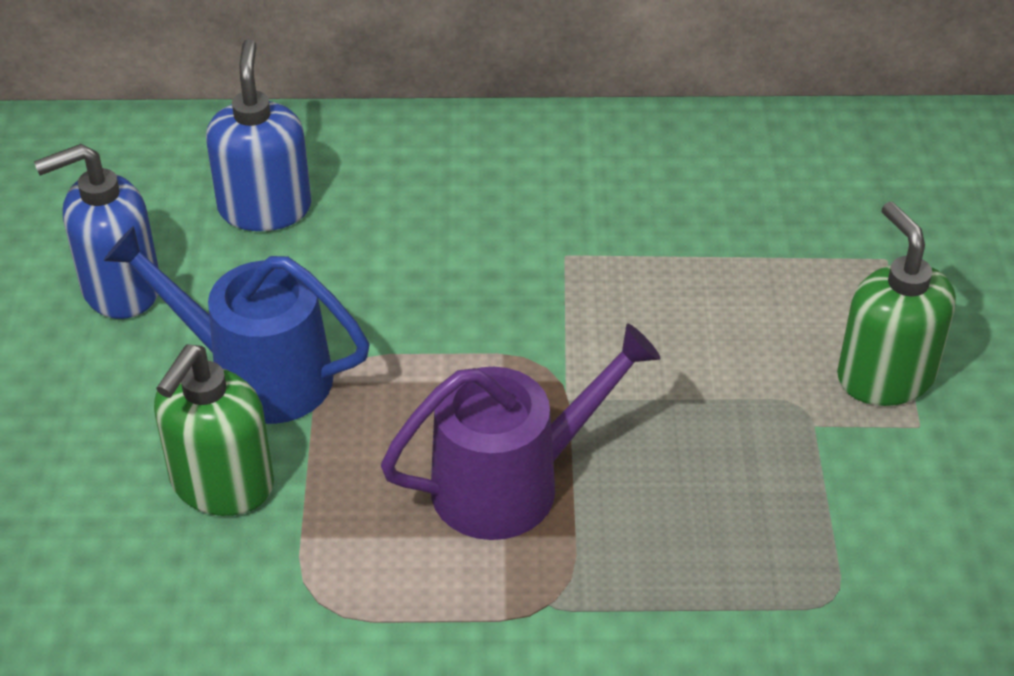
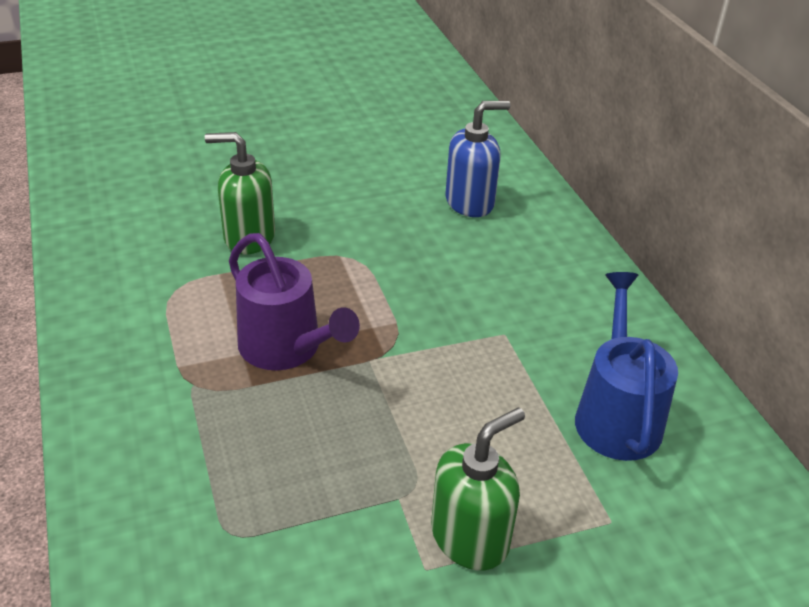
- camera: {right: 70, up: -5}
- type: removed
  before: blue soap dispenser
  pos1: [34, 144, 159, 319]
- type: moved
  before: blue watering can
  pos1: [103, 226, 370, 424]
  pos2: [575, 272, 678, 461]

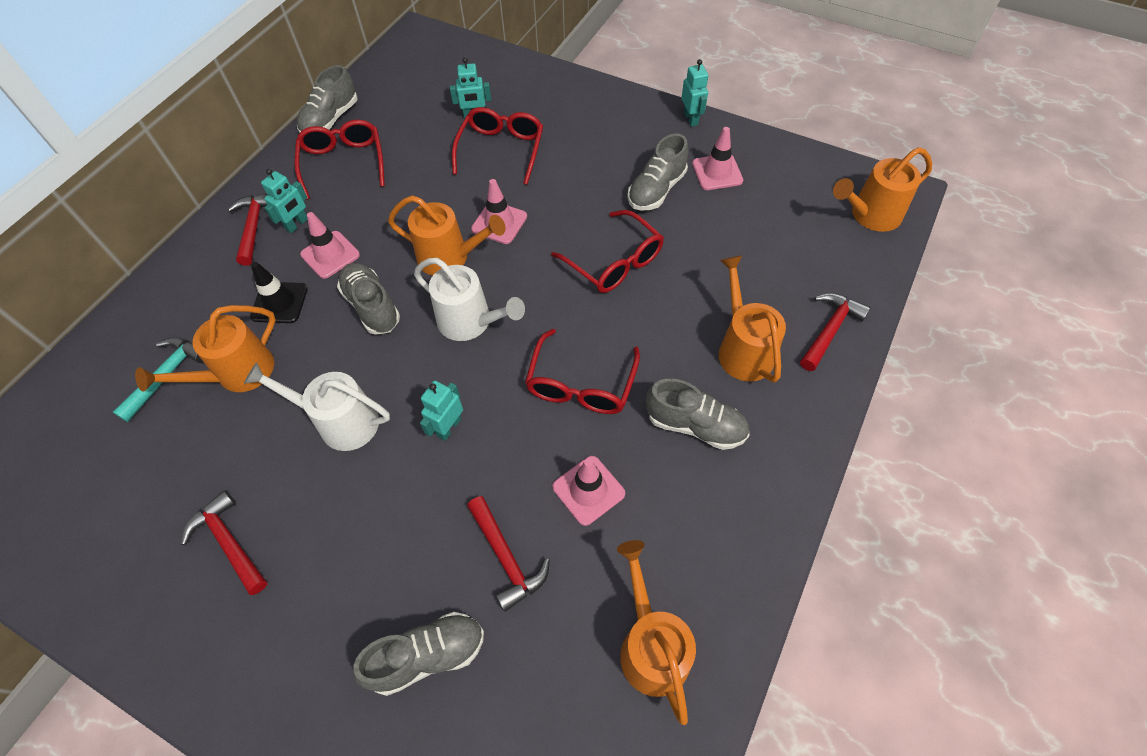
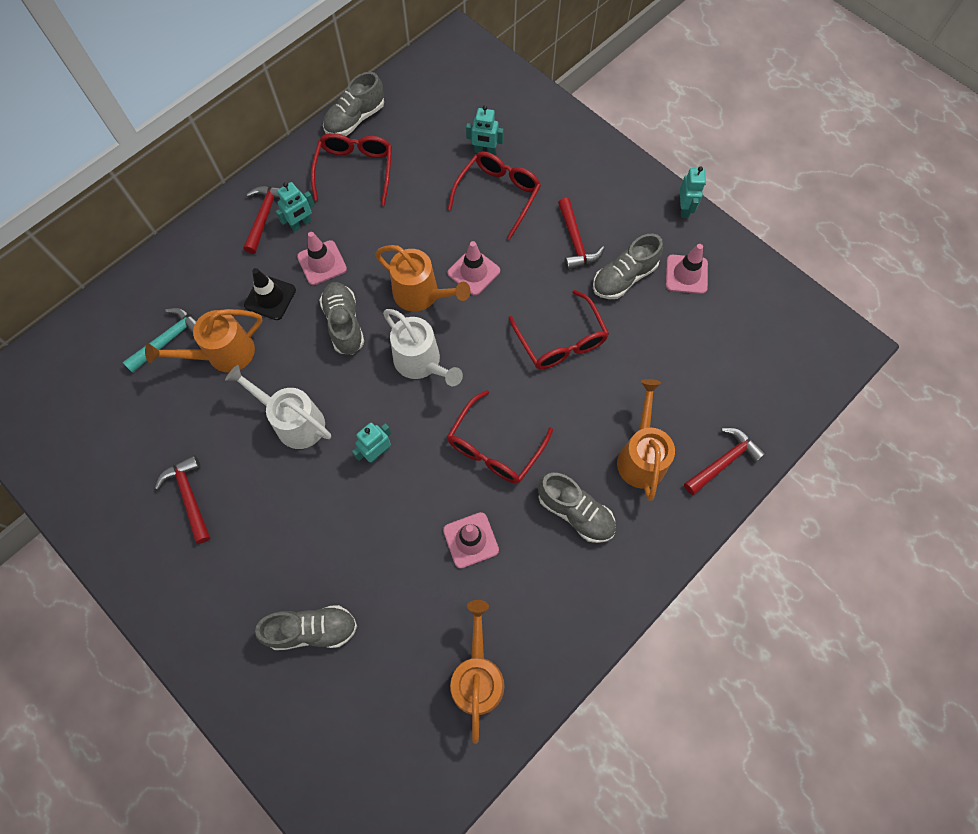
- camera: {right: 15, up: 10}
- type: removed
  before: orange watering can
  pos1: [833, 147, 932, 232]
- type: moved
  before: red hammer
  pos1: [467, 496, 550, 612]
  pos2: [558, 198, 605, 270]

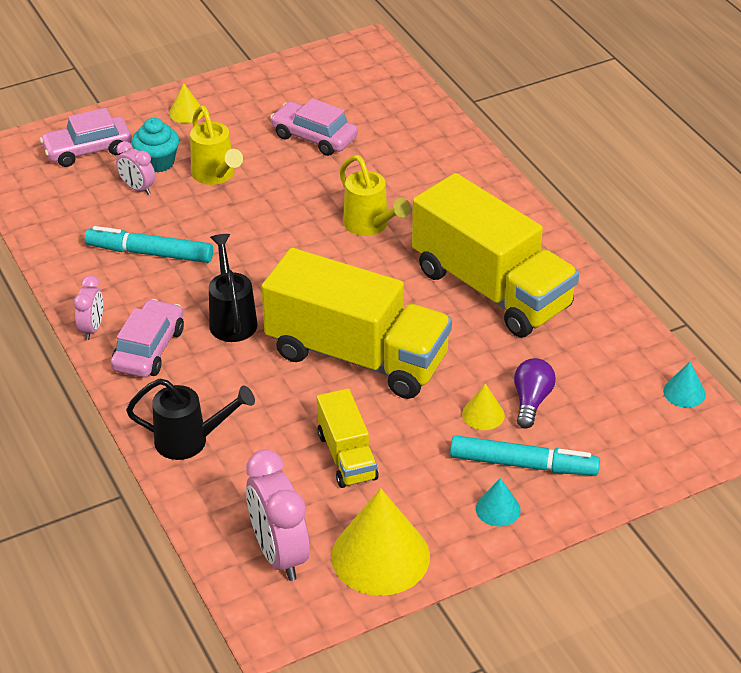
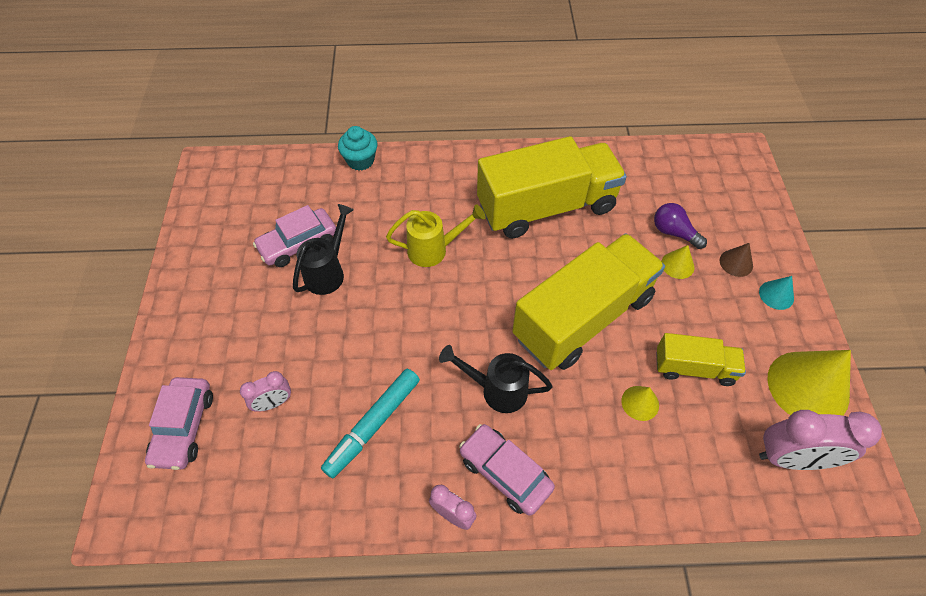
- camera: {right: -65, up: 15}
- type: removed
  before: yellow watering can
  pos1: [190, 106, 243, 185]
- type: removed
  before: turquoise cone
  pos1: [663, 362, 706, 408]
- type: moved
  before: black watering can
  pos1: [126, 378, 255, 460]
  pos2: [293, 204, 354, 295]
- type: moved
  before: turquoise cupcake
  pos1: [131, 118, 179, 173]
  pos2: [338, 126, 377, 171]
- type: moved
  before: yellow cone
  pos1: [169, 83, 204, 123]
  pos2: [621, 386, 659, 421]
- type: replaced
  before: turquoise marker
  after: brown cone
  pos1: [450, 435, 600, 476]
  pos2: [720, 243, 753, 277]

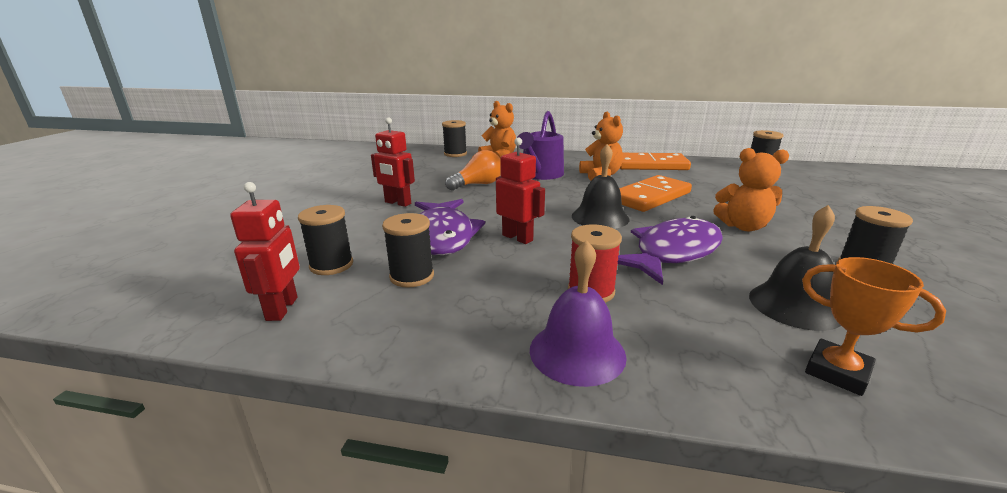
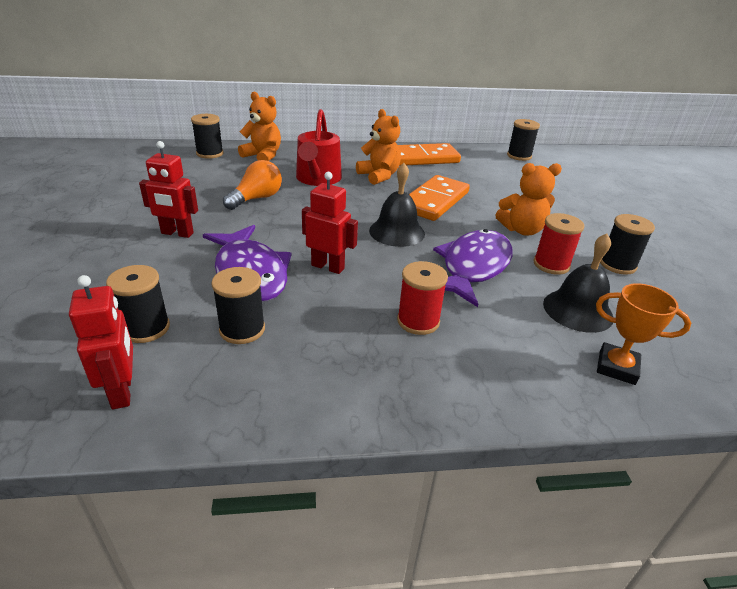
- camera: {right: -20, up: 10}
- type: removed
  before: purple bell
  pos1: [530, 240, 627, 387]
- type: added
  after: red spool
  pos2: [533, 213, 584, 275]
- type: recoloured
  before: purple watering can
  after: red watering can
  pos1: [517, 111, 564, 180]
  pos2: [296, 109, 342, 186]

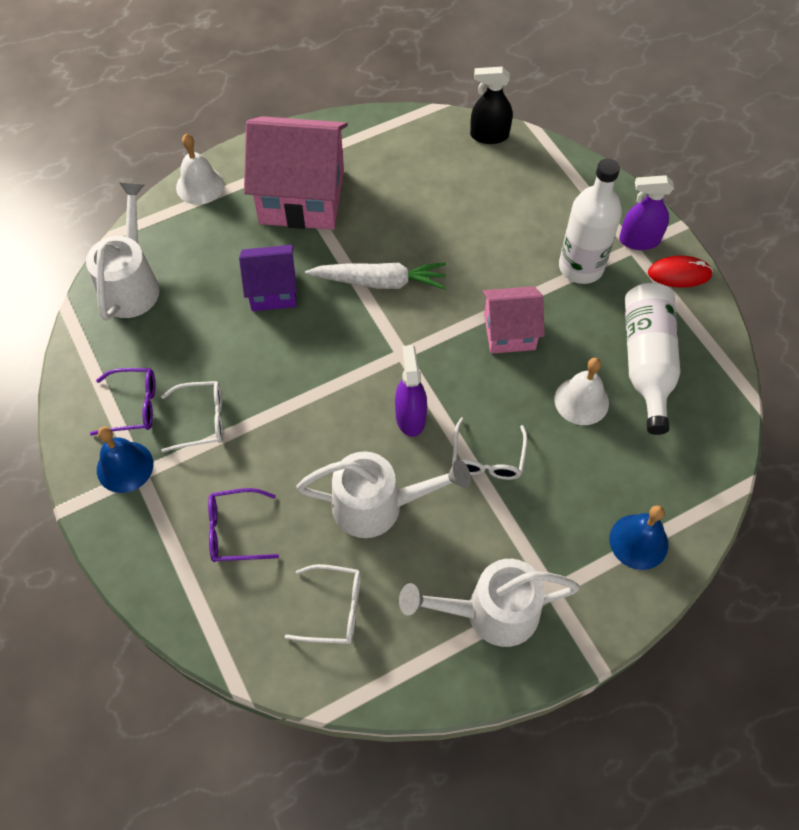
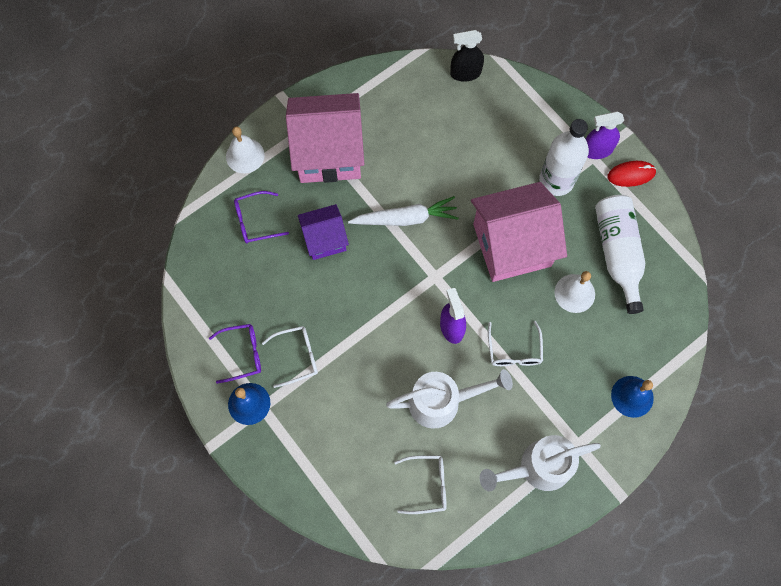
- camera: {right: -10, up: 10}
- type: removed
  before: white watering can
  pos1: [86, 182, 160, 321]
- type: moved
  before: purple glasses
  pos1: [208, 488, 279, 562]
  pos2: [234, 191, 289, 244]
- type: resized
  before: pink house
  pos1: [483, 286, 544, 354]
  pos2: [471, 182, 567, 282]
  scale: 1.79

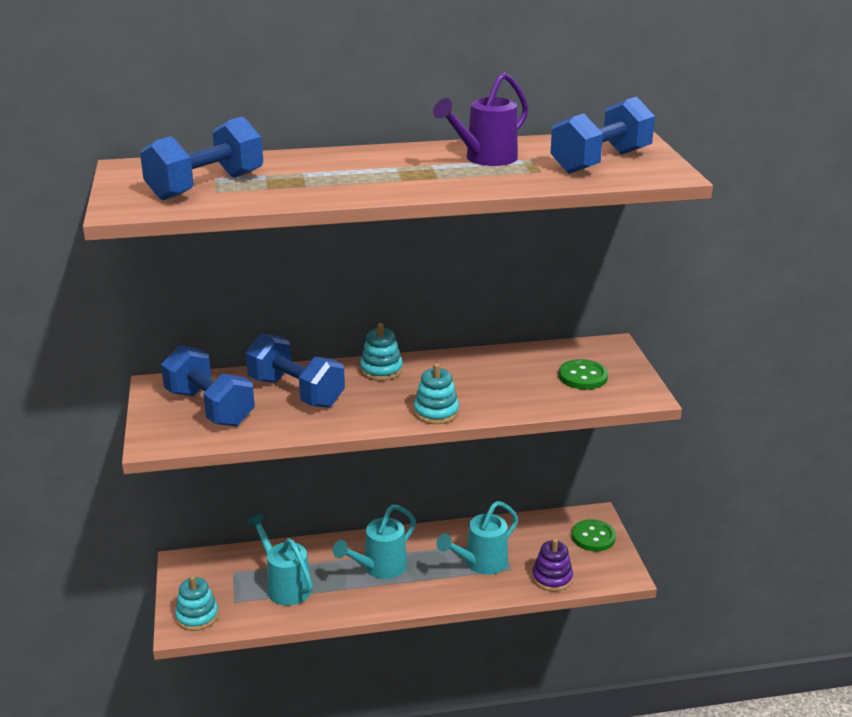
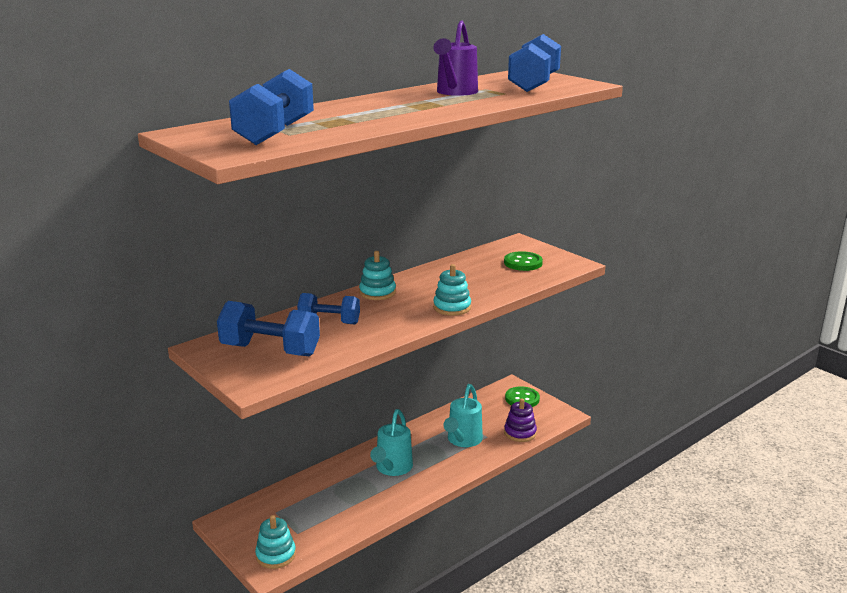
- camera: {right: -30, up: -5}
- type: removed
  before: turquoise watering can
  pos1: [247, 513, 313, 606]
- type: resized
  before: blue dumbbell
  pos1: [246, 333, 345, 408]
  pos2: [297, 293, 360, 324]
  scale: 0.66

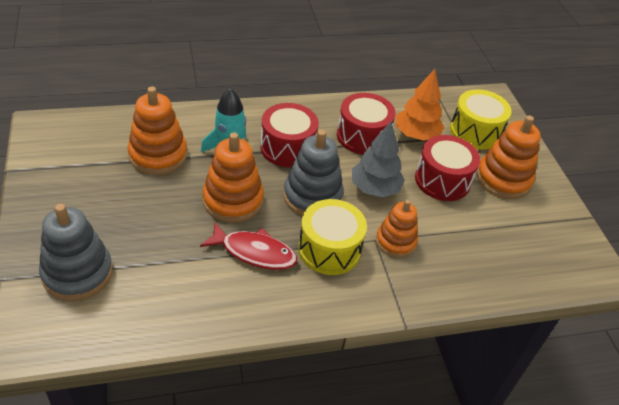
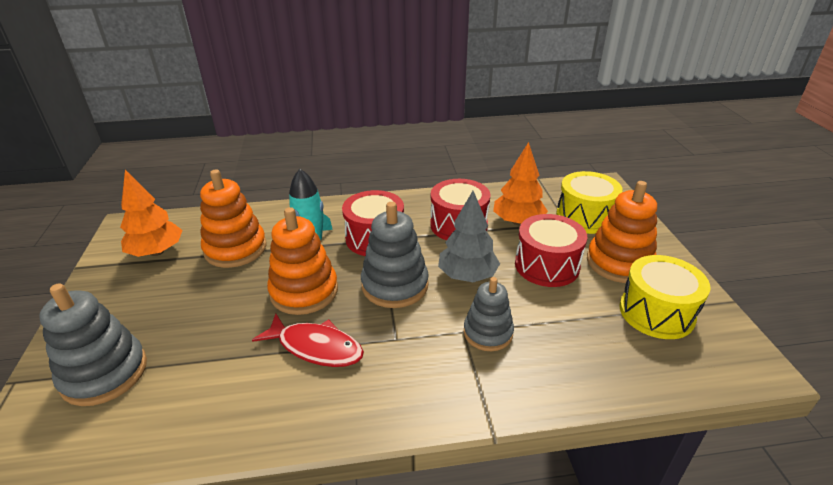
- camera: {right: 10, up: -10}
- type: added
  after: orange tree
  pos2: [120, 170, 183, 257]
- type: moved
  before: yellow drum
  pos1: [298, 199, 367, 275]
  pos2: [620, 255, 710, 339]
- type: recoloured
  before: orange stacking toy
  after: grey stacking toy
  pos1: [376, 200, 418, 258]
  pos2: [464, 277, 514, 351]

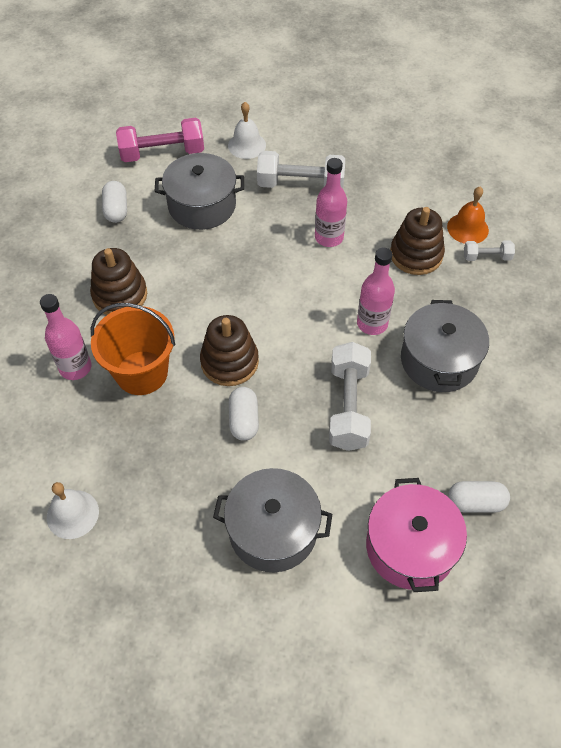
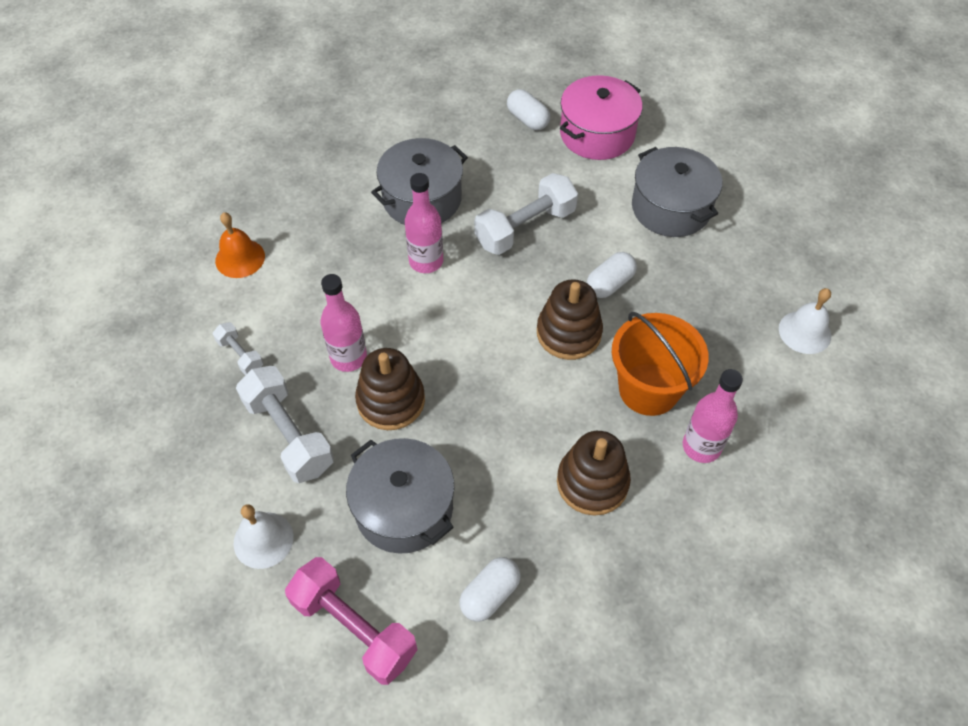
- camera: {right: -130, up: 0}
- type: moved
  before: brown stacking toy
  pos1: [390, 207, 445, 275]
  pos2: [355, 348, 425, 430]
- type: moved
  before: white dumbbell
  pos1: [464, 240, 515, 261]
  pos2: [213, 322, 263, 375]

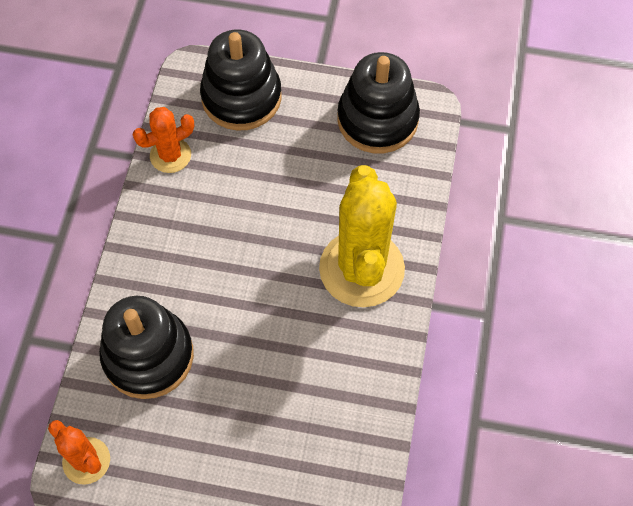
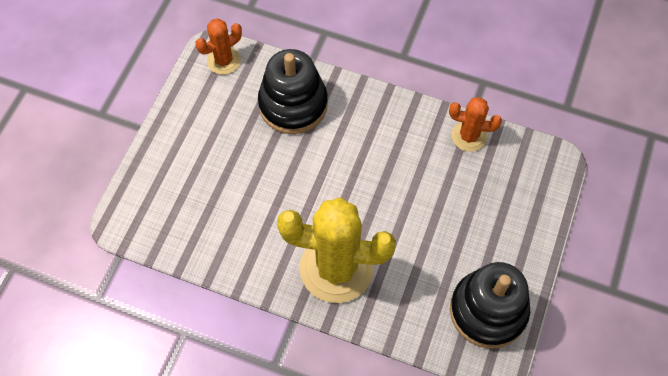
- camera: {right: 100, up: 0}
- type: removed
  before: black stacking toy
  pos1: [200, 29, 282, 131]
- type: turned
  before: orange cactus
  pos1: [133, 107, 194, 173]
  pos2: [449, 97, 502, 152]
  turn: -60

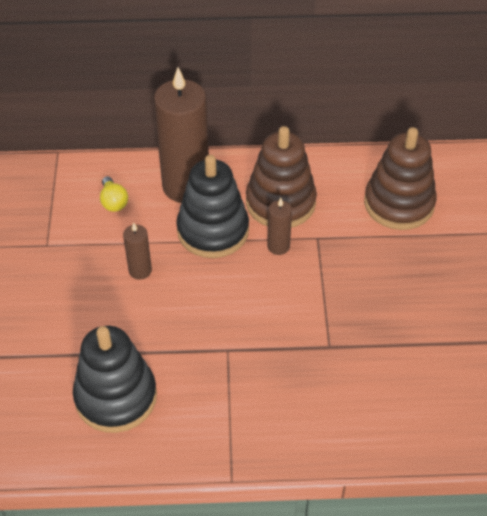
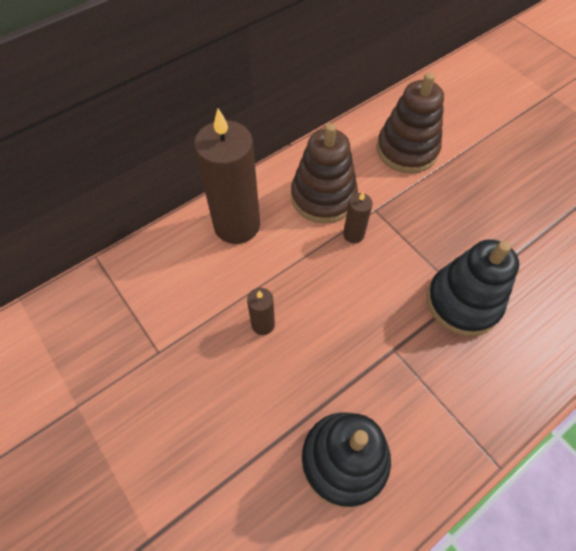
- camera: {right: -35, up: 10}
- type: removed
  before: yellow light bulb
  pos1: [100, 176, 128, 212]
- type: moved
  before: black stacking toy
  pos1: [176, 155, 249, 258]
  pos2: [427, 239, 519, 336]

